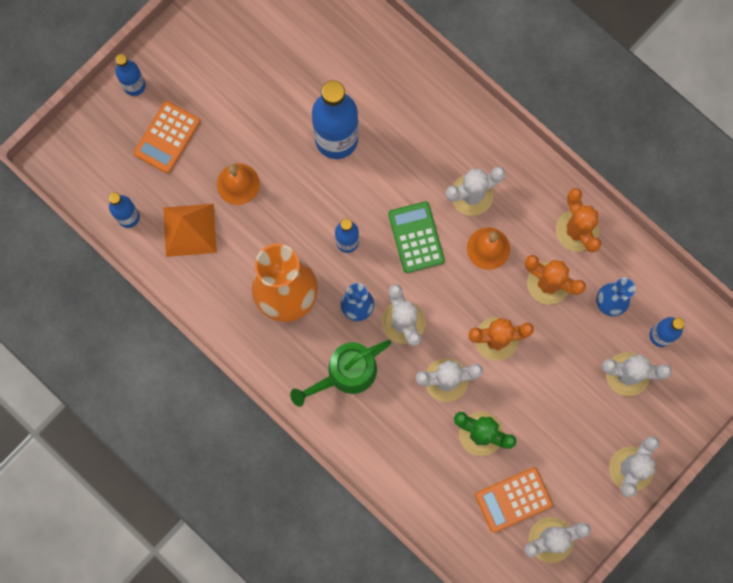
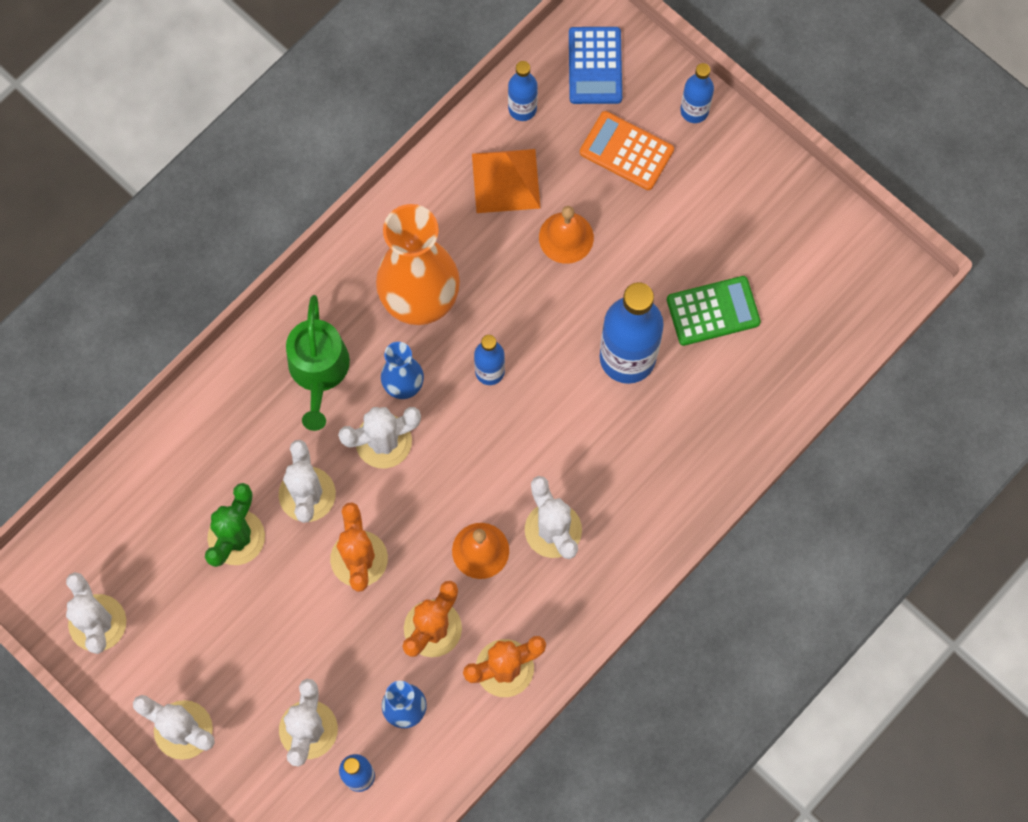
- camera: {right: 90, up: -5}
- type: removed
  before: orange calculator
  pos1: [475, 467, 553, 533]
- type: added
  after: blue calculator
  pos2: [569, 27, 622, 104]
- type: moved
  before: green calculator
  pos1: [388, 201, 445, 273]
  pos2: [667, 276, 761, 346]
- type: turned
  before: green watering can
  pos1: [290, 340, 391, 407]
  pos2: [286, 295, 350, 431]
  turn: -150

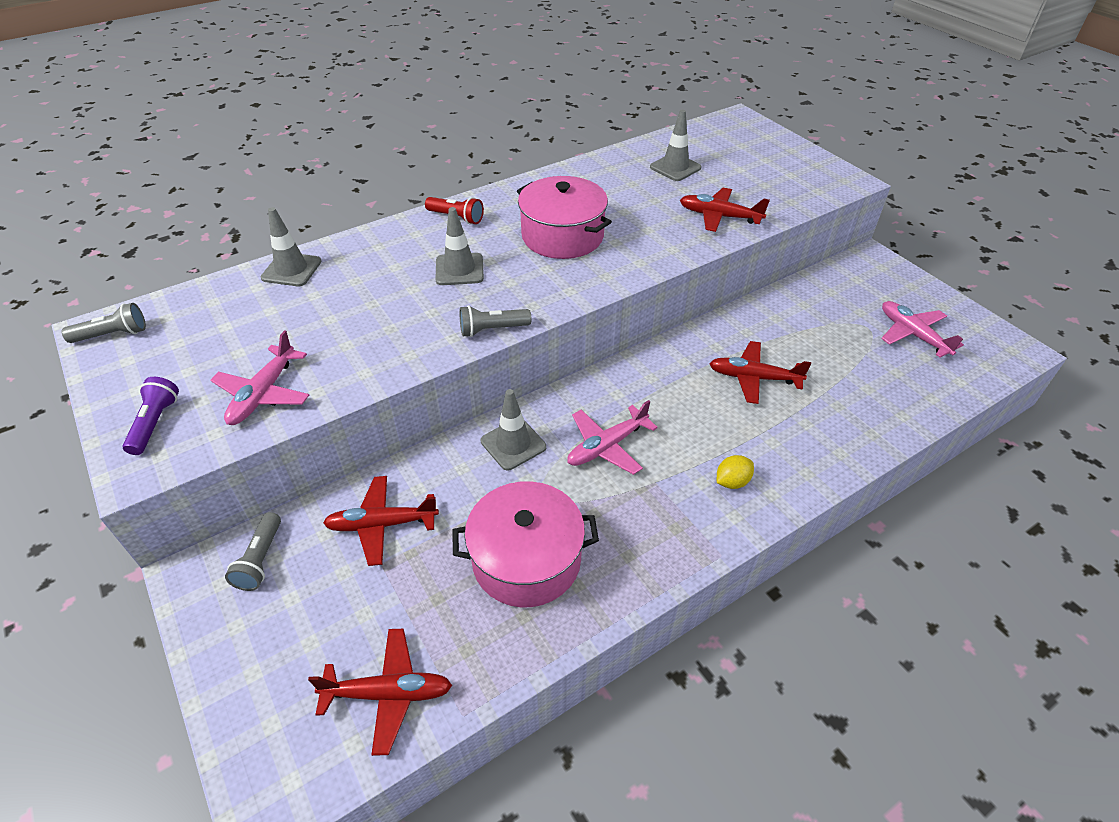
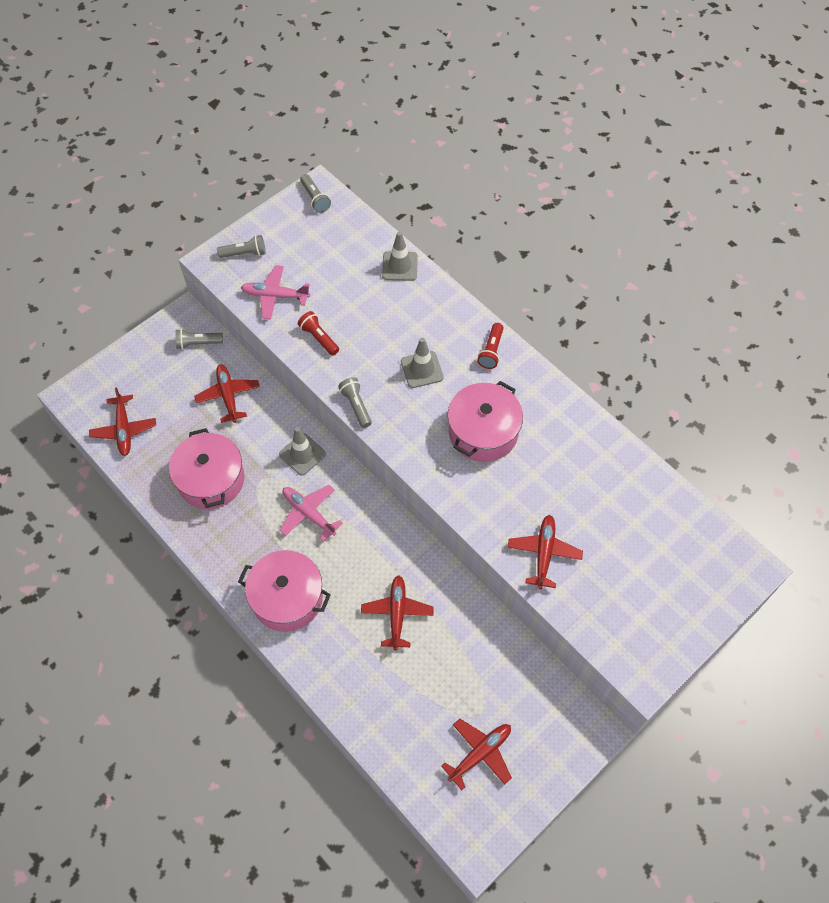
- camera: {right: 80, up: 15}
- type: removed
  before: grey traffic cone
  pos1: [650, 110, 701, 181]
- type: added
  after: red flashlight
  pos2: [298, 311, 339, 356]
- type: replaced
  before: yellow lemon
  after: pink pot
  pos1: [717, 455, 754, 489]
  pos2: [238, 550, 331, 632]
- type: recoloured
  before: purple flashlight
  after: grey flashlight
  pos1: [123, 377, 179, 455]
  pos2: [217, 235, 266, 258]
- type: recoloured
  before: pink plane
  after: red plane
  pos1: [881, 301, 964, 358]
  pos2: [441, 719, 512, 790]

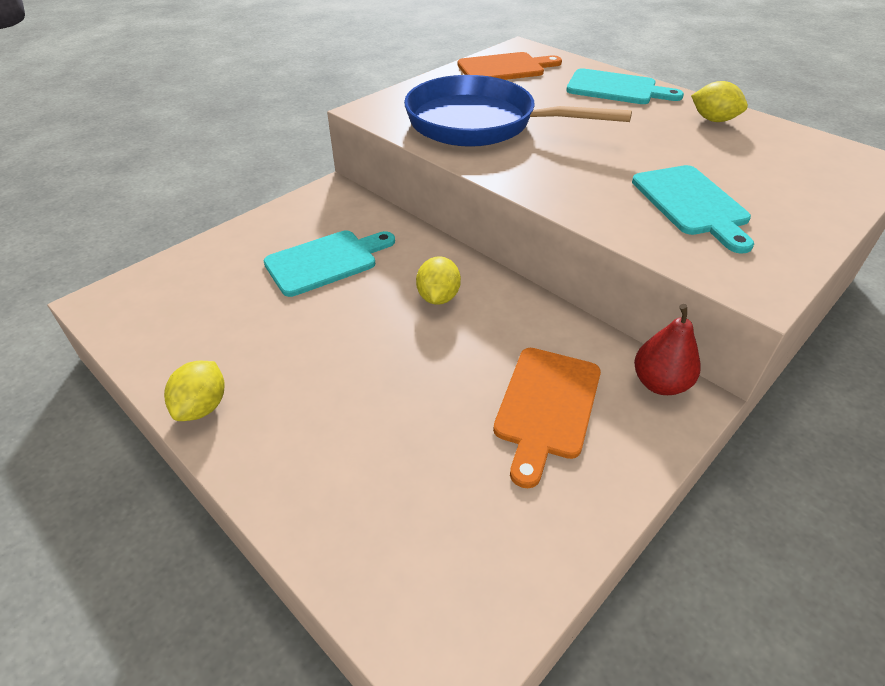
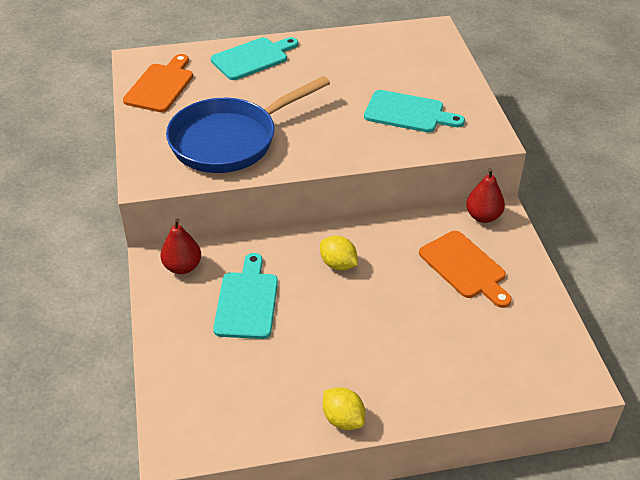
- camera: {right: -55, up: 0}
- type: removed
  before: yellow lemon
  pos1: [691, 81, 748, 122]
- type: added
  after: red pear
  pos2: [161, 218, 201, 274]

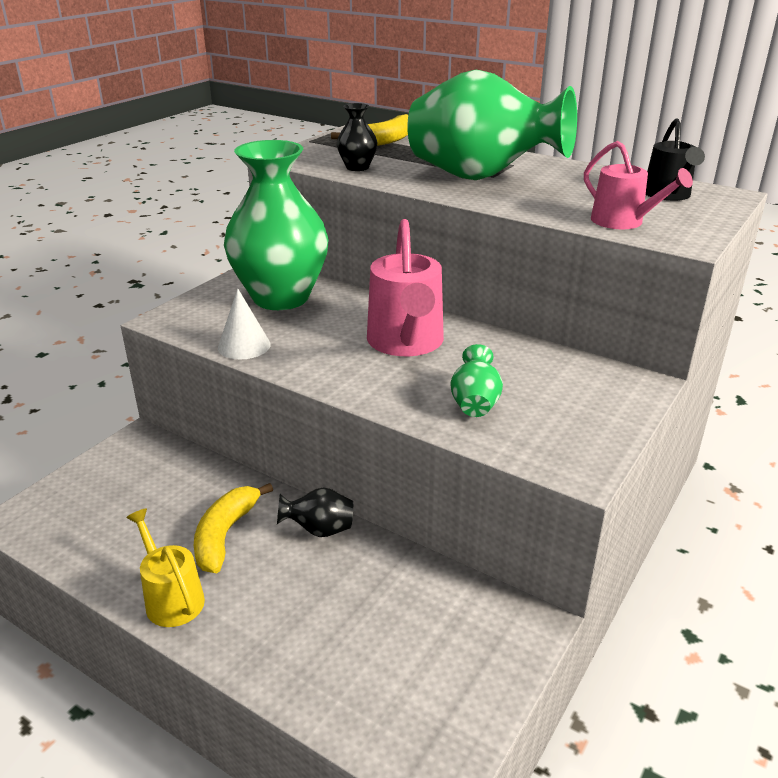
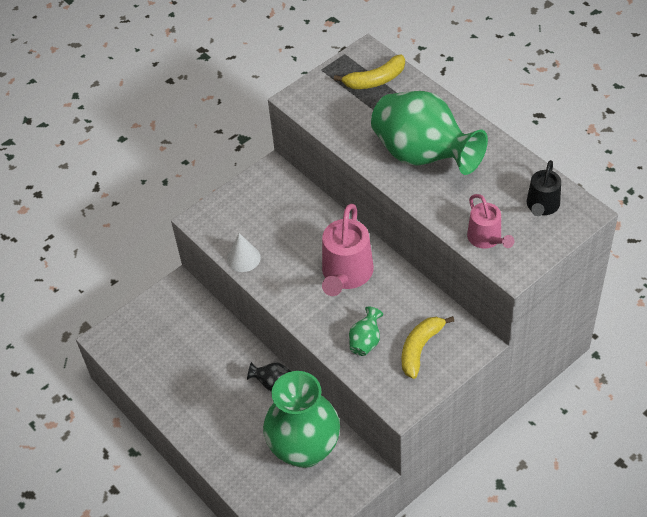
- camera: {right: 20, up: 20}
- type: removed
  before: yellow watering can
  pos1: [126, 508, 205, 627]
- type: removed
  before: black vase
  pos1: [337, 103, 377, 171]
- type: moved
  before: yellow banana
  pos1: [194, 483, 273, 573]
  pos2: [402, 316, 454, 379]
- type: moved
  before: green vase
  pos1: [224, 140, 329, 310]
  pos2: [263, 371, 340, 468]

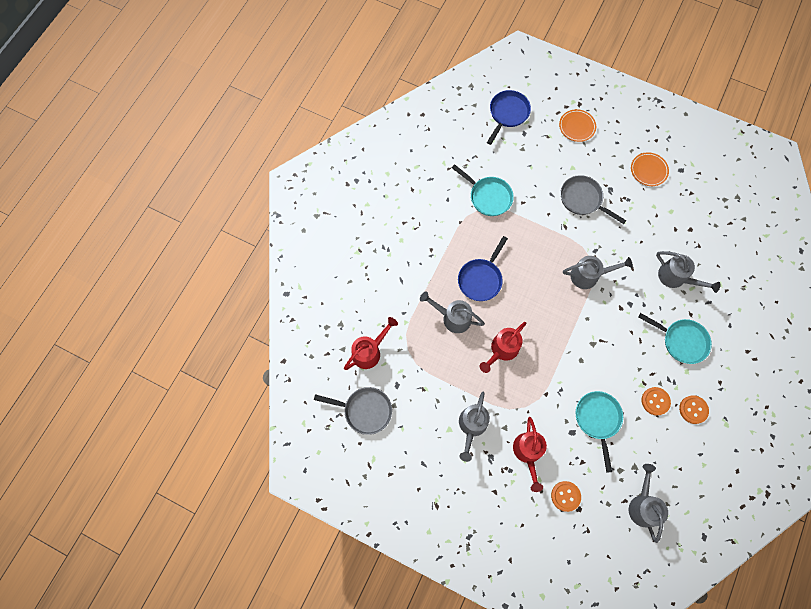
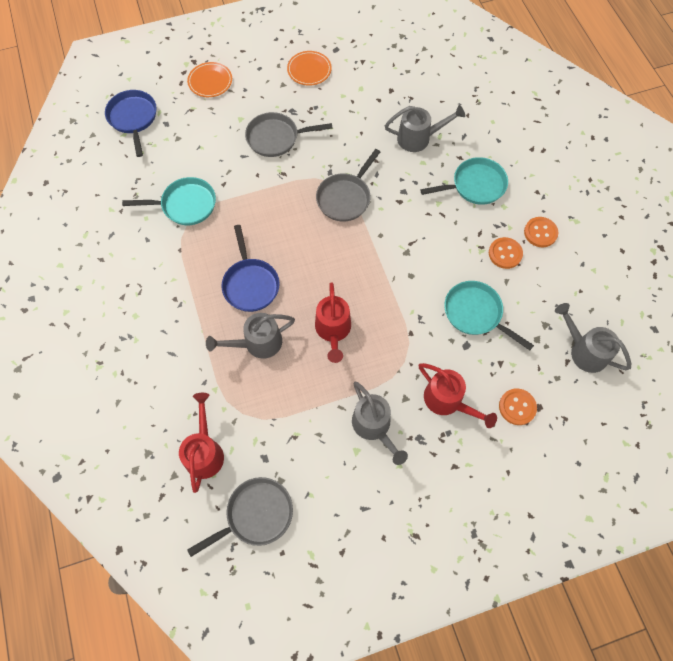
- camera: {right: -45, up: -5}
- type: replaced
  before: grey watering can
  after: grey pan
  pos1: [563, 256, 633, 289]
  pos2: [316, 149, 380, 222]

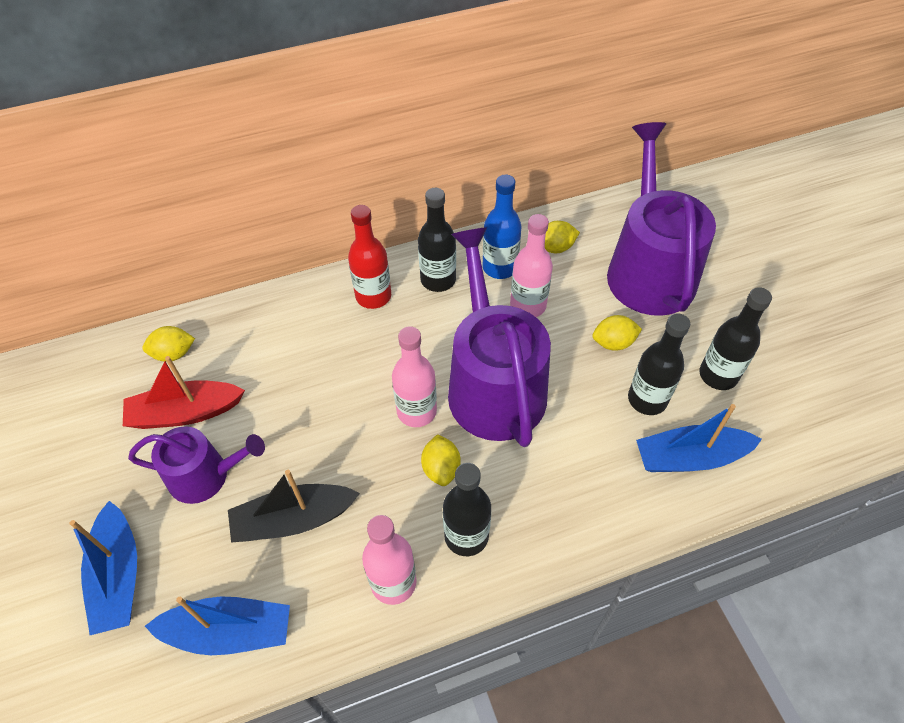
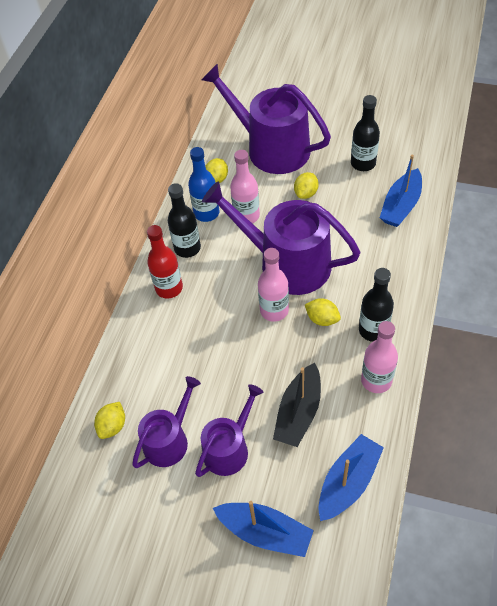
- camera: {right: -50, up: 0}
- type: removed
  before: black bottle
  pos1: [628, 313, 690, 415]
- type: replaced
  before: red boat
  after: purple watering can
  pos1: [123, 356, 245, 429]
  pos2: [132, 376, 201, 468]

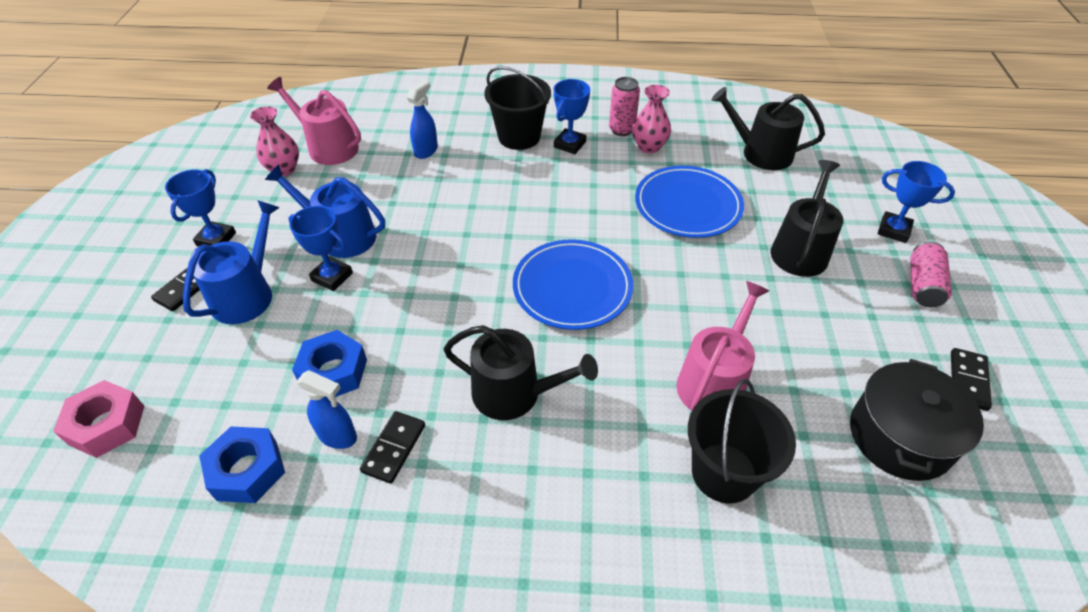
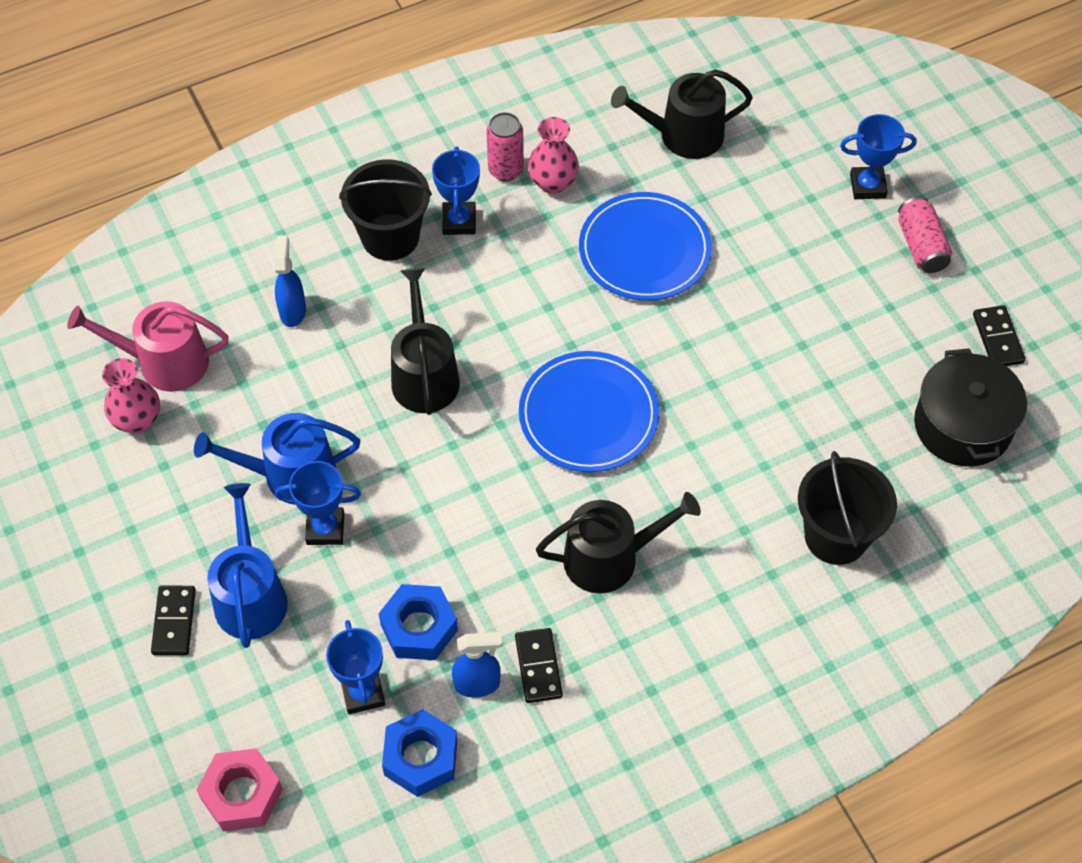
- camera: {right: -30, up: 10}
- type: removed
  before: pink watering can
  pos1: [676, 281, 769, 411]
- type: moved
  before: blue trophy
  pos1: [165, 169, 236, 247]
  pos2: [326, 620, 385, 714]
- type: moved
  before: black watering can
  pos1: [771, 160, 843, 277]
  pos2: [391, 268, 460, 415]

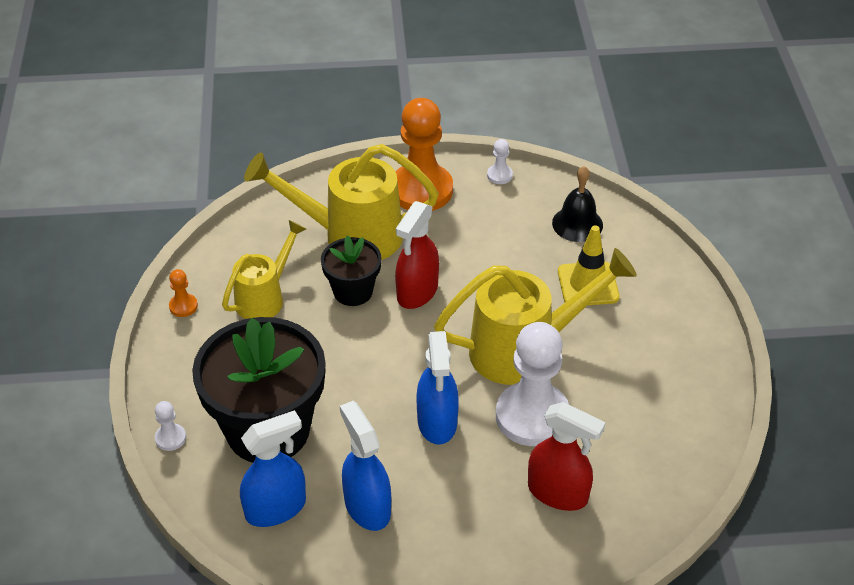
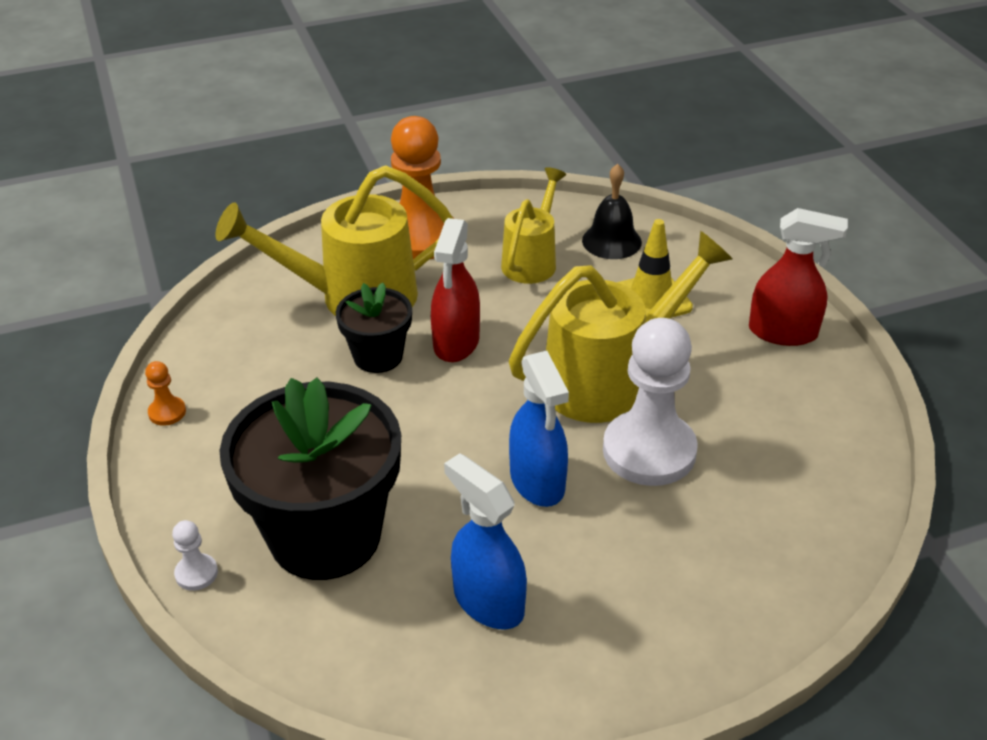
- camera: {right: -15, up: -5}
- type: removed
  before: blue spray bottle
  pos1: [240, 410, 306, 527]
- type: removed
  before: white pawn
  pos1: [487, 139, 513, 184]
- type: moved
  before: yellow watering can
  pos1: [222, 220, 306, 319]
  pos2: [501, 167, 566, 284]
- type: moved
  before: red spray bottle
  pos1: [528, 402, 606, 511]
  pos2: [749, 208, 848, 346]

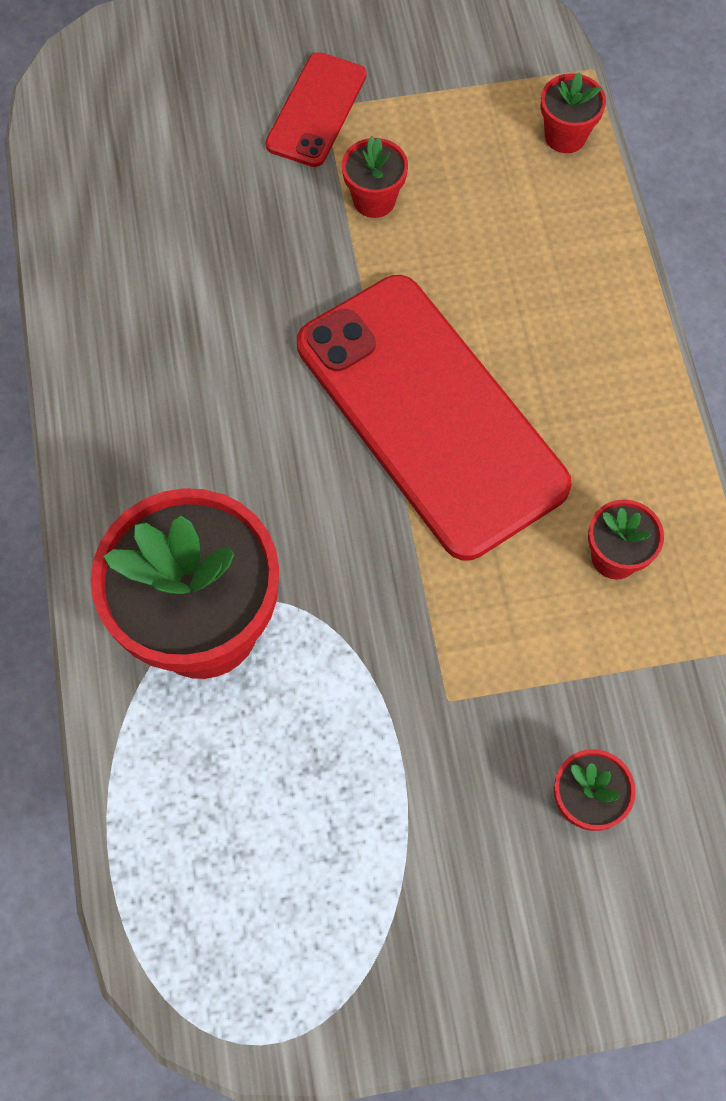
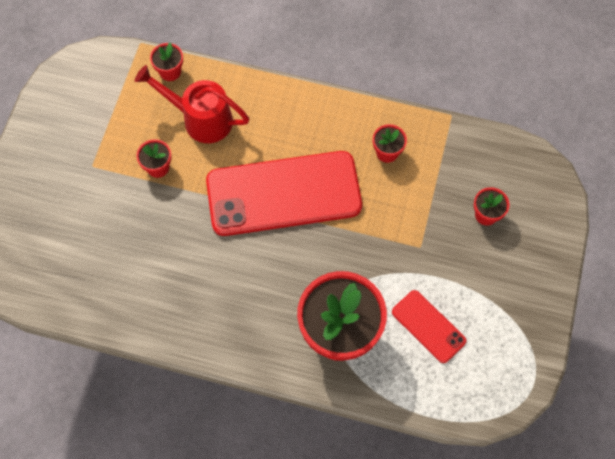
- camera: {right: -65, up: 0}
- type: added
  after: red watering can
  pos2: [135, 65, 249, 143]
- type: moved
  before: red phone
  pos1: [265, 52, 367, 167]
  pos2: [392, 290, 466, 363]

